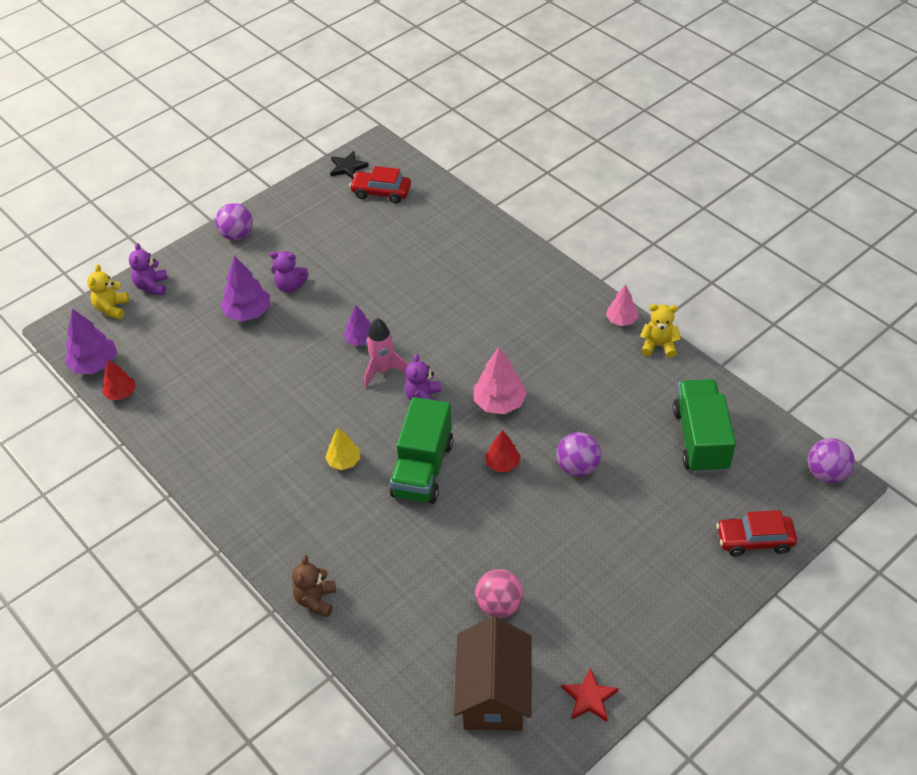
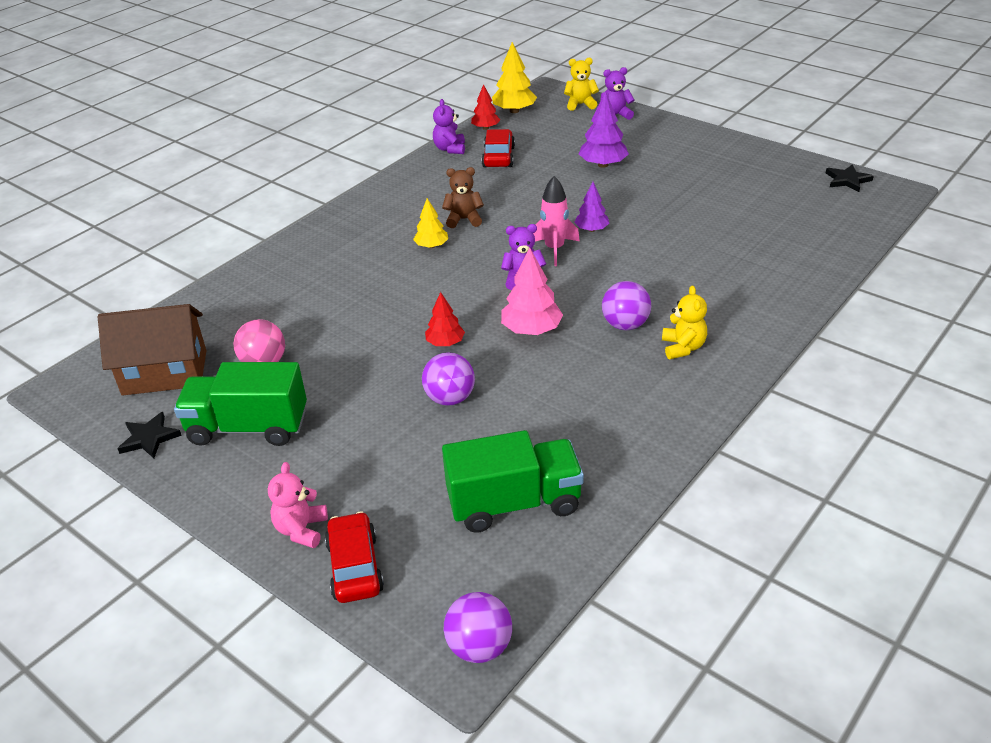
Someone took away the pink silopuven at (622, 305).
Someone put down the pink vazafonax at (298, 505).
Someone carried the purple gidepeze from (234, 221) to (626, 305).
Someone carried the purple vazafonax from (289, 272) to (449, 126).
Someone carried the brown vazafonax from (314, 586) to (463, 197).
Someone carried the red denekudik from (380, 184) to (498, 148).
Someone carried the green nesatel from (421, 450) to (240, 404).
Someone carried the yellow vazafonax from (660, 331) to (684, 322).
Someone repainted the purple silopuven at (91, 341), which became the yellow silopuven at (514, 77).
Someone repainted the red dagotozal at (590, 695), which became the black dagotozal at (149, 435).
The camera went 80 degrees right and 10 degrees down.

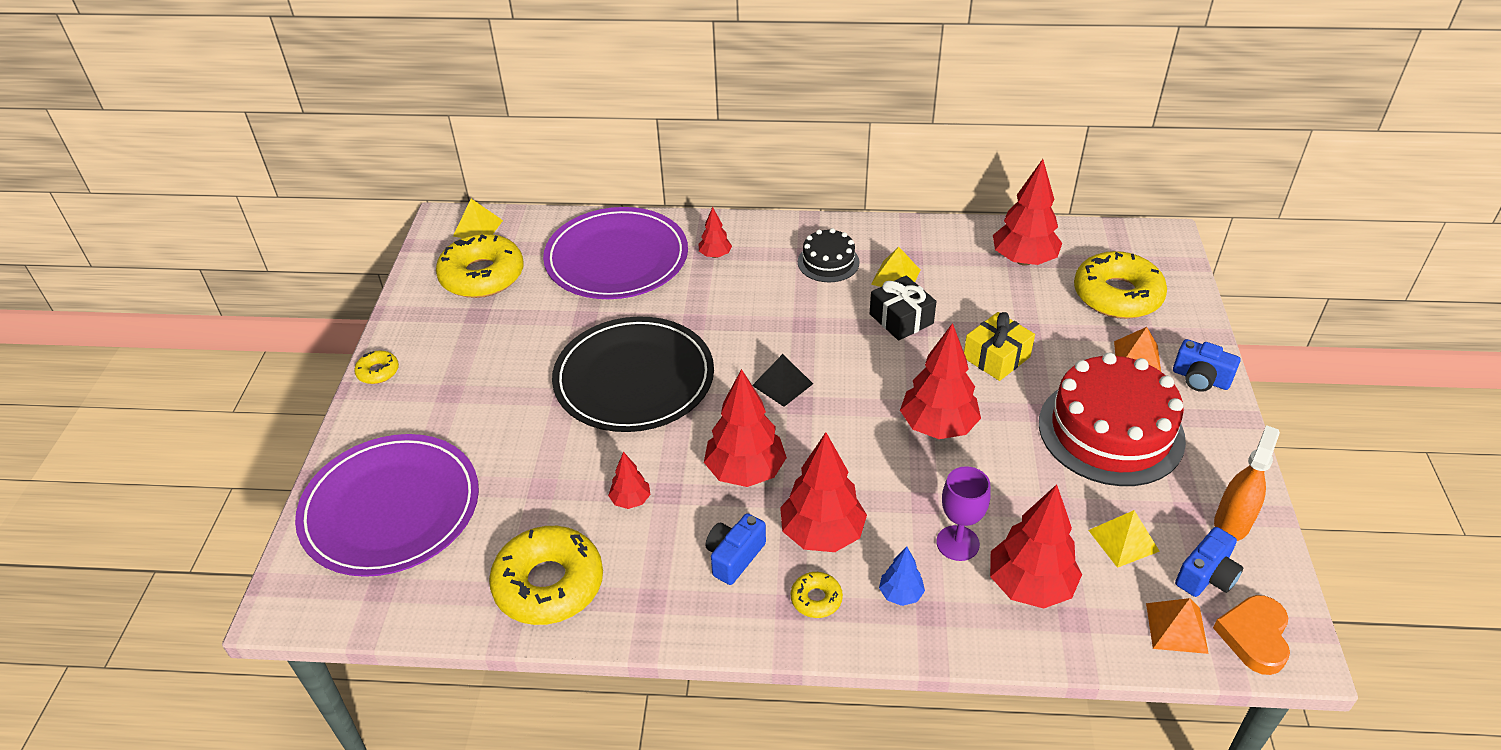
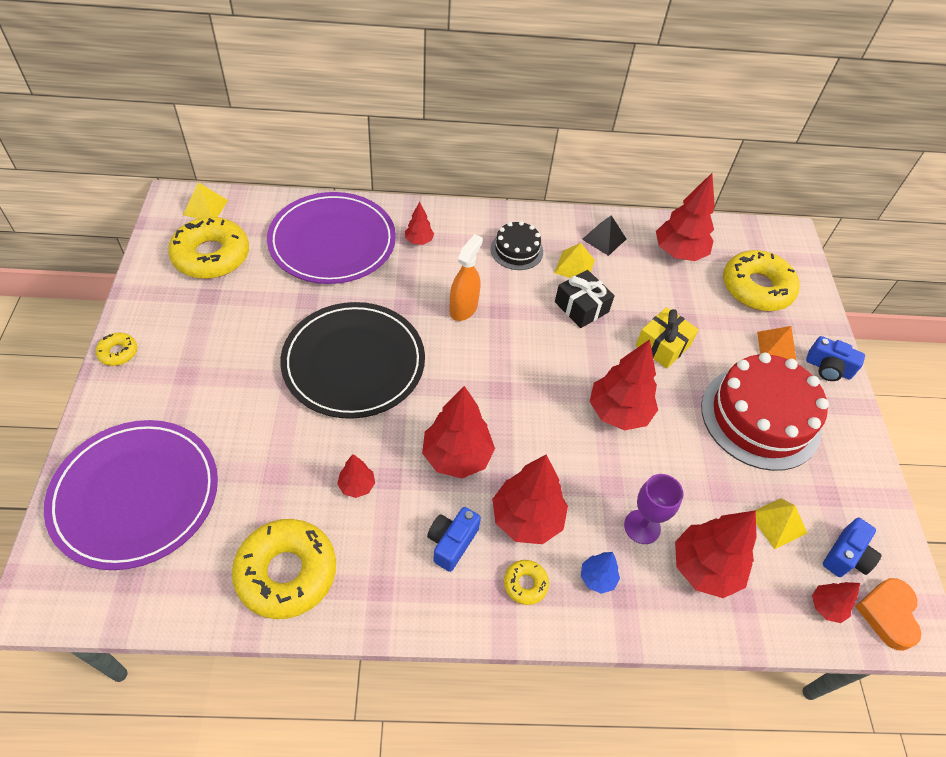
Someone carried the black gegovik from (782, 380) to (604, 235).
Someone carried the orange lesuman from (1247, 483) to (466, 277).
Someone swapped the orange gegovik at (1177, 626) for the red silopuven at (836, 602).
The camera went 10 degrees left and 10 degrees up.

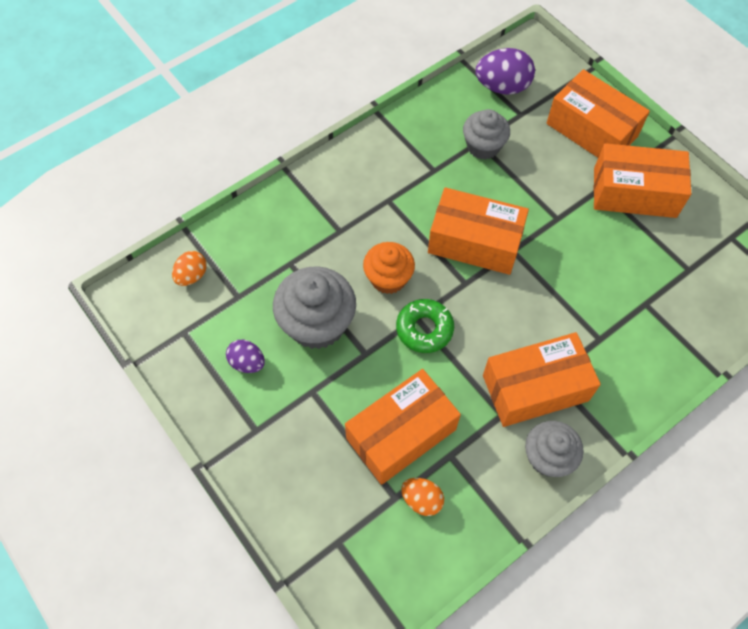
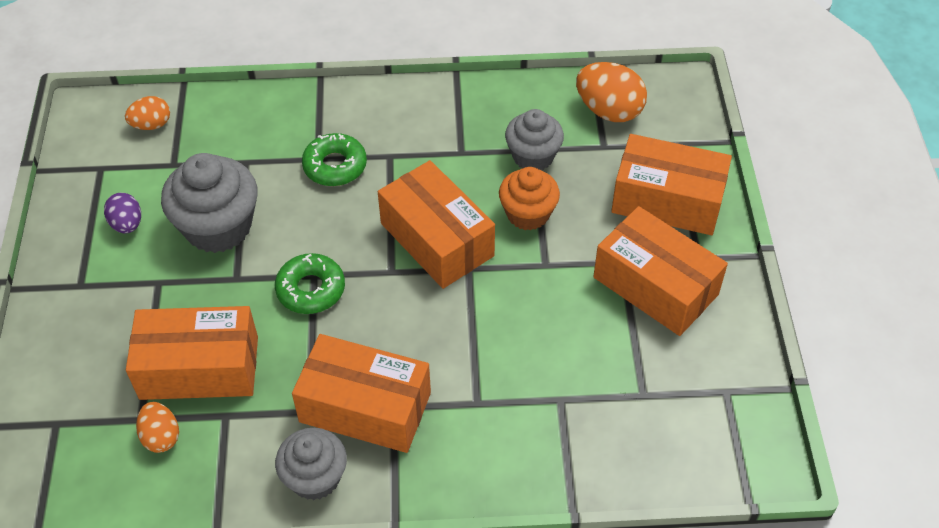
Someone put down the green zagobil at (334, 159).
Someone carried the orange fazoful from (389, 268) to (529, 199).
Someone repainted the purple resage at (505, 71), which became the orange resage at (611, 92).
Someone rotated the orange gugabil at (598, 113) by 60 degrees counterclockwise.
The camera went 35 degrees right and 10 degrees down.

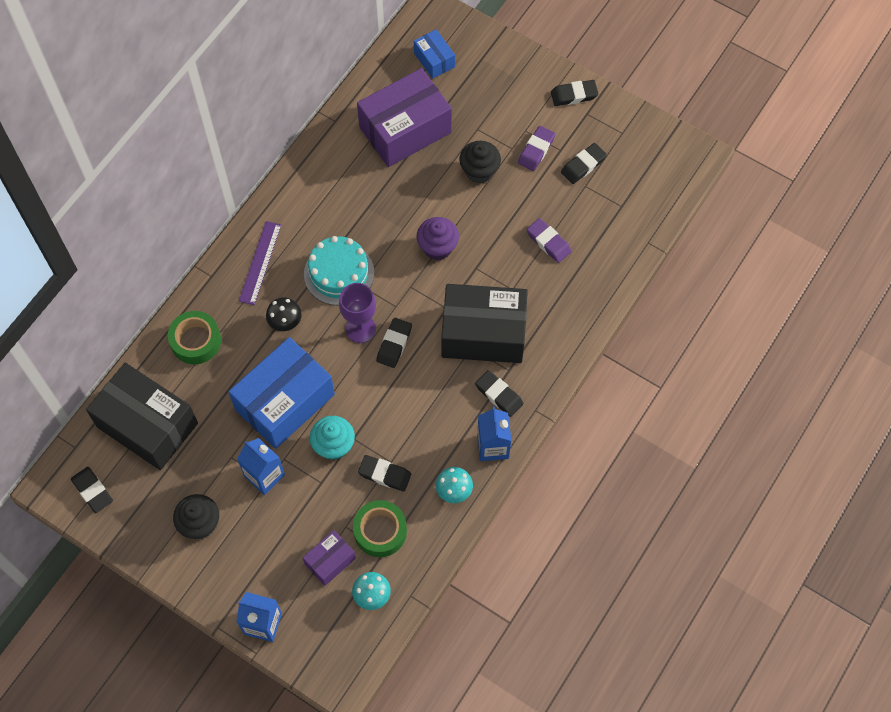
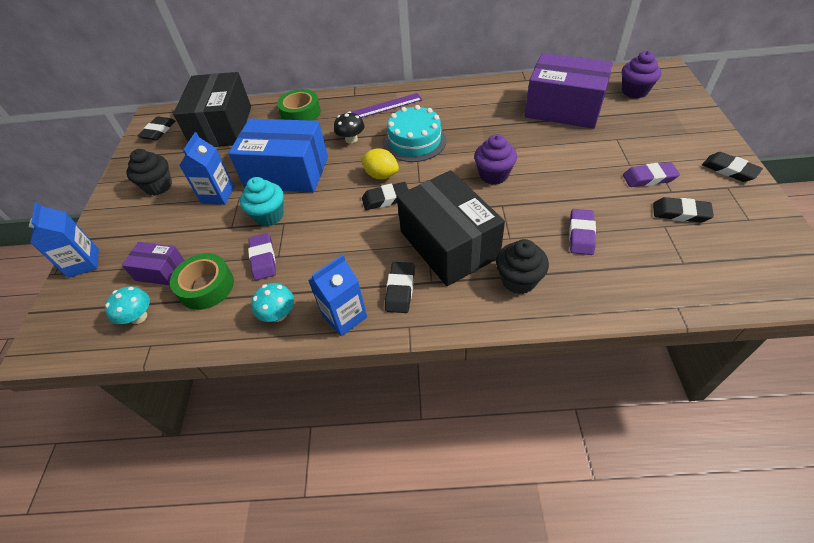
Someone carried the black fazoful from (480, 162) to (522, 266).
Someone swapped the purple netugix at (357, 313) for the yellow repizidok at (380, 163).
Someone swapped the blue gugabil at (434, 54) for the purple fazoful at (641, 74).
Someone repainted the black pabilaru at (384, 473), which became the purple pabilaru at (262, 256).
The camera went 60 degrees right and 15 degrees down.

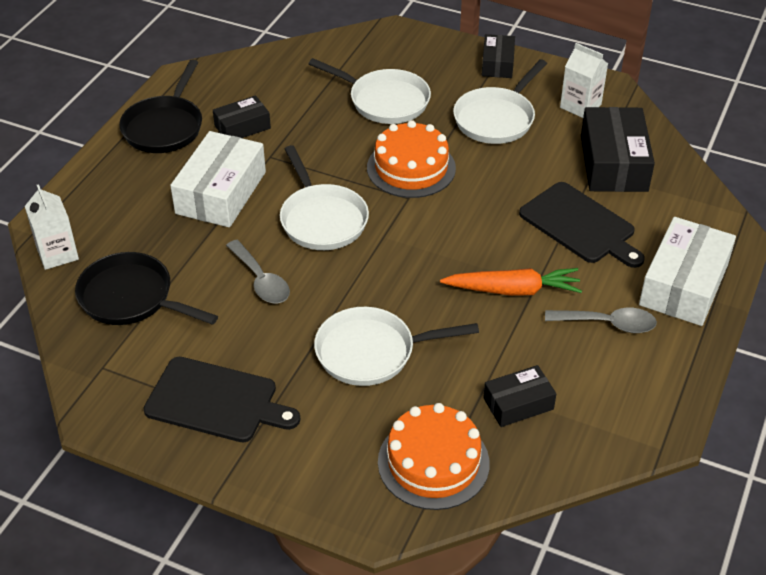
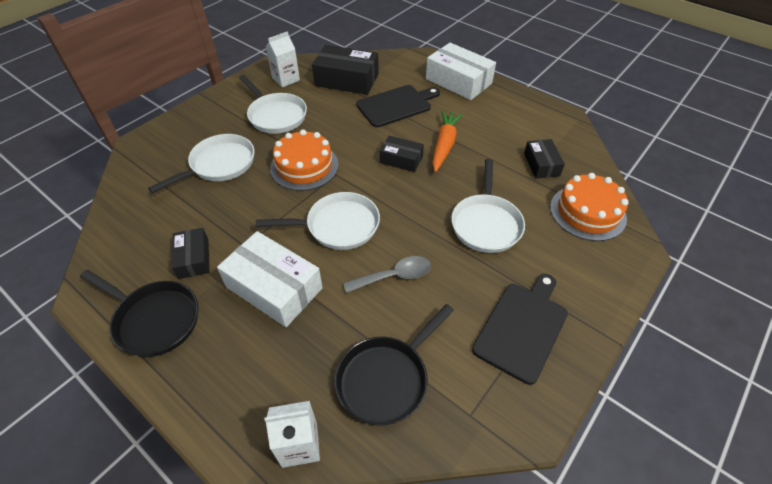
Someone took away the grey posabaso at (601, 320).
Someone carried the black gugabil from (498, 56) to (402, 154).
The camera went 75 degrees left and 5 degrees up.

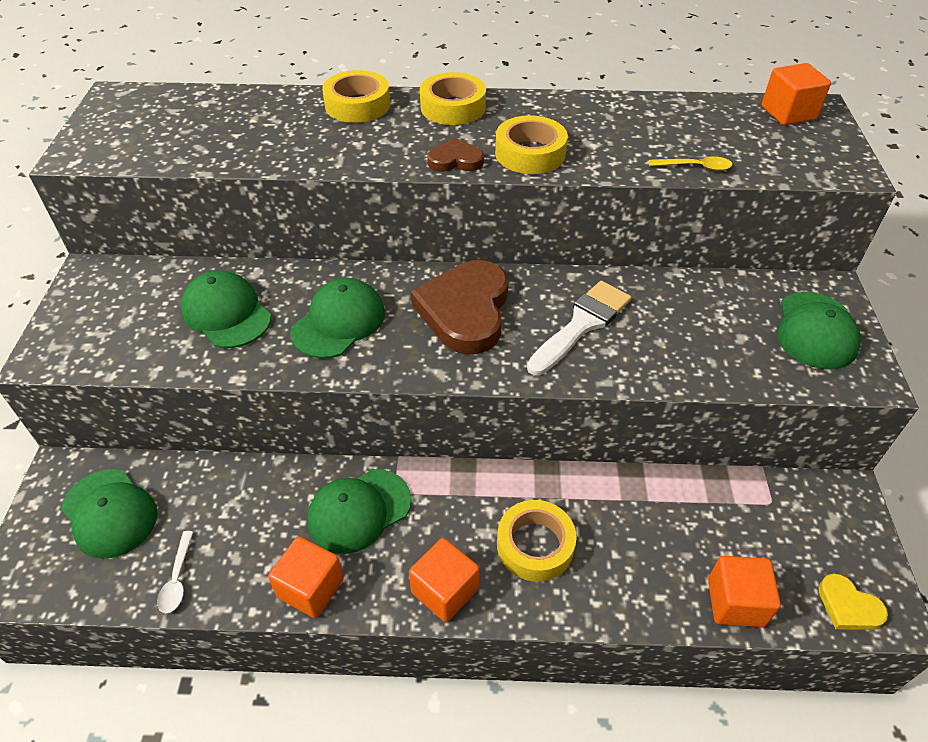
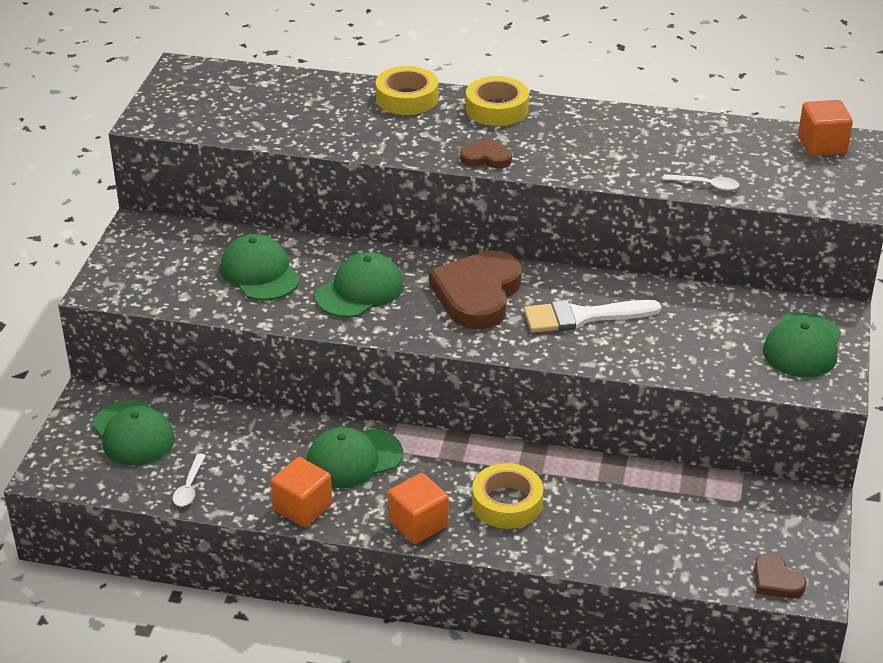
Someone took away the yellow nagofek at (531, 144).
Someone took away the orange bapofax at (744, 591).
Someone repainted the yellow posabaso at (690, 163), which became the white posabaso at (701, 182).
Someone repainted the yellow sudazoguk at (853, 602), which became the brown sudazoguk at (780, 575).
Someone rotated the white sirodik at (579, 328) by 150 degrees counterclockwise.
The camera went 10 degrees right and 10 degrees down.

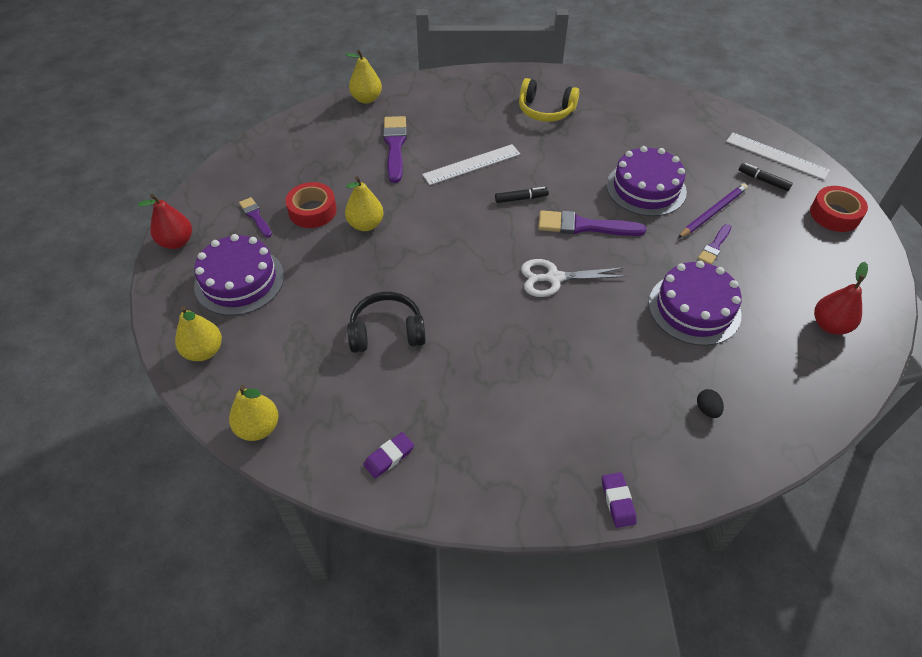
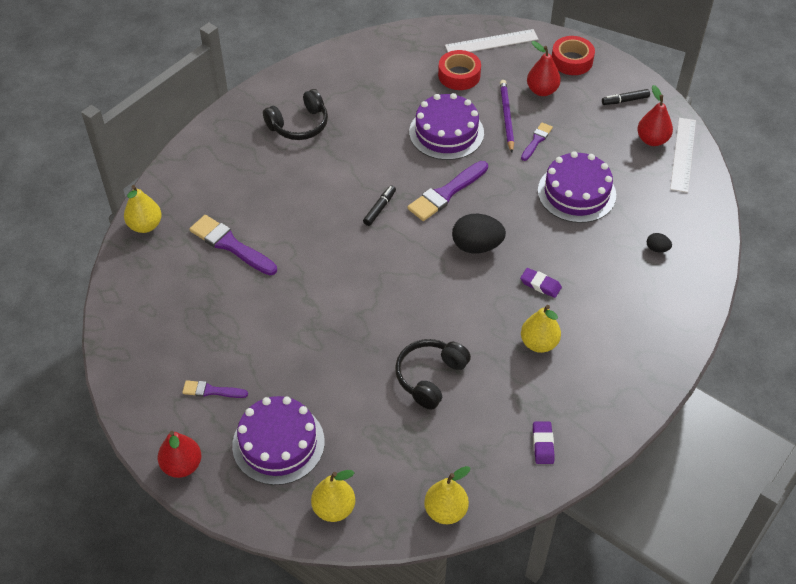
Someone put down the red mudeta at (544, 68).
Someone carried the red nagofek from (311, 205) to (459, 70).
Someone carried the yellow mudeta from (364, 203) to (541, 329).
Someone carried the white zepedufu from (471, 164) to (683, 155).
Someone carried the purple pabilaru from (619, 500) to (541, 283).
Someone carried the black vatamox from (766, 177) to (626, 97).
Someone swapped the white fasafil at (574, 278) for the black resage at (479, 233).
Someone repainted the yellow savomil at (549, 100), which became the black savomil at (295, 114).
Someone rotated the purple sirodik at (714, 244) by 135 degrees counterclockwise.
The camera went 50 degrees left and 0 degrees up.

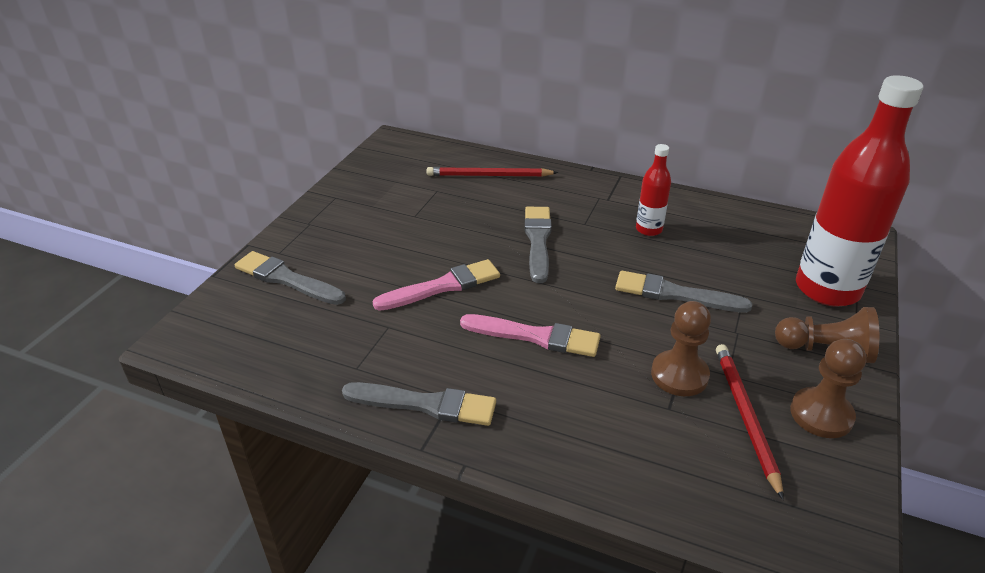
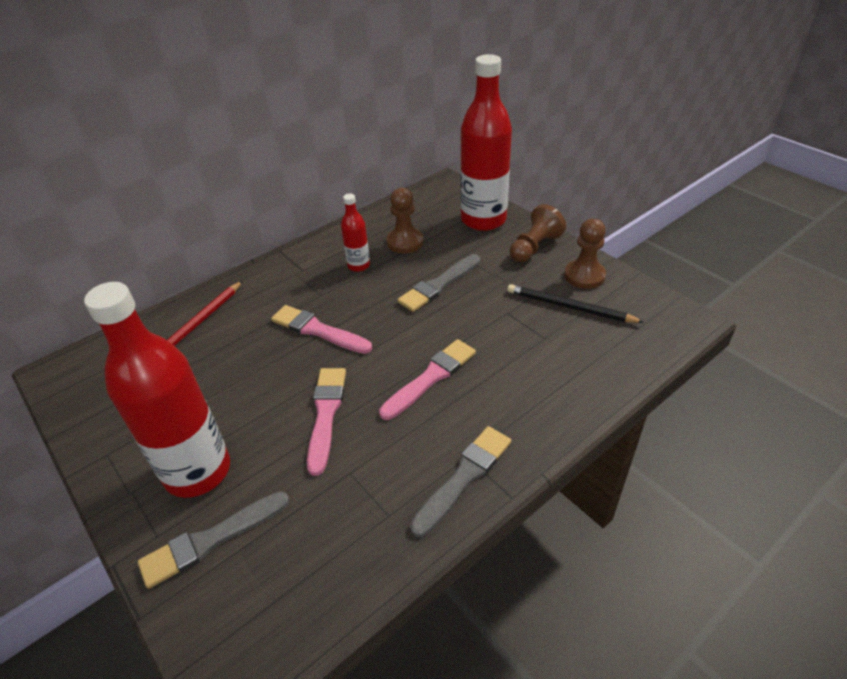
Someone put down the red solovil at (157, 390).
Someone carried the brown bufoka from (681, 348) to (404, 221).
Someone repainted the grey sirodik at (538, 245), which became the pink sirodik at (321, 329).
Someone repainted the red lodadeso at (750, 422), which became the black lodadeso at (576, 303).
The camera went 60 degrees left and 5 degrees up.

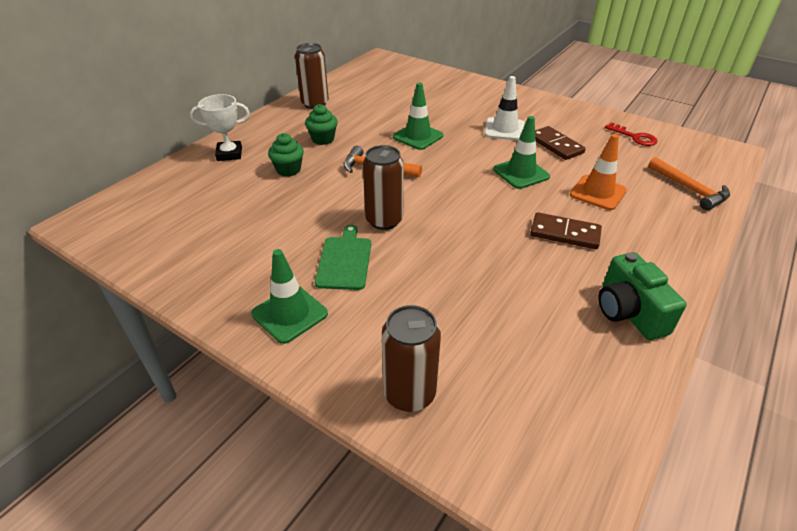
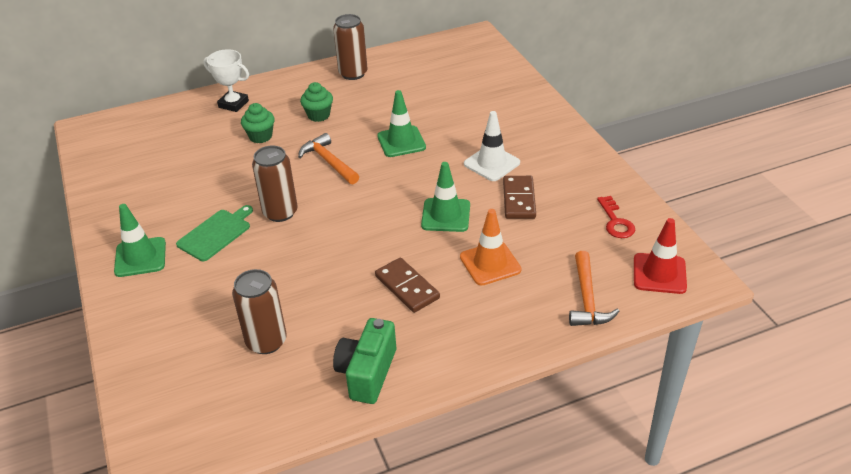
Someone put down the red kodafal at (660, 256).
Someone carried the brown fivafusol from (411, 358) to (259, 311).
The camera went 35 degrees right and 0 degrees up.

